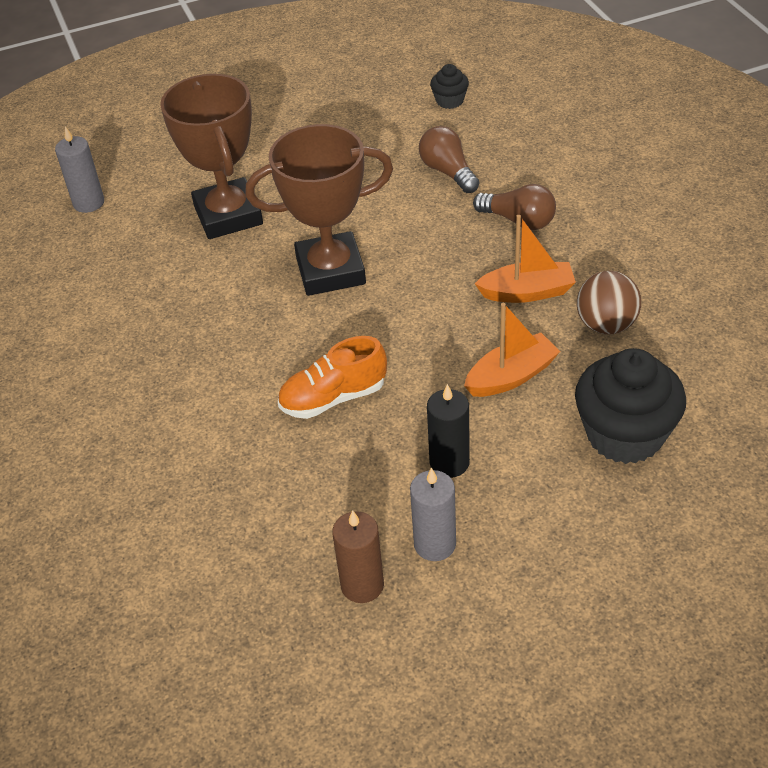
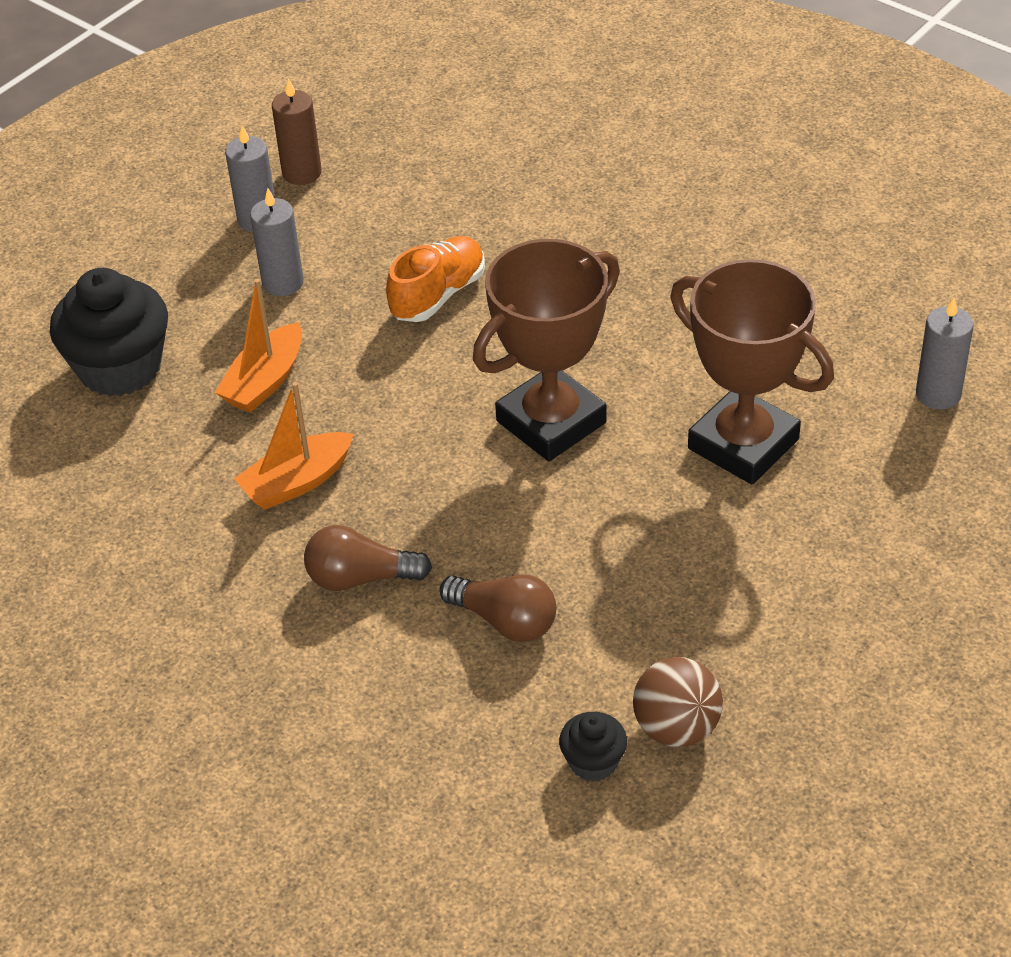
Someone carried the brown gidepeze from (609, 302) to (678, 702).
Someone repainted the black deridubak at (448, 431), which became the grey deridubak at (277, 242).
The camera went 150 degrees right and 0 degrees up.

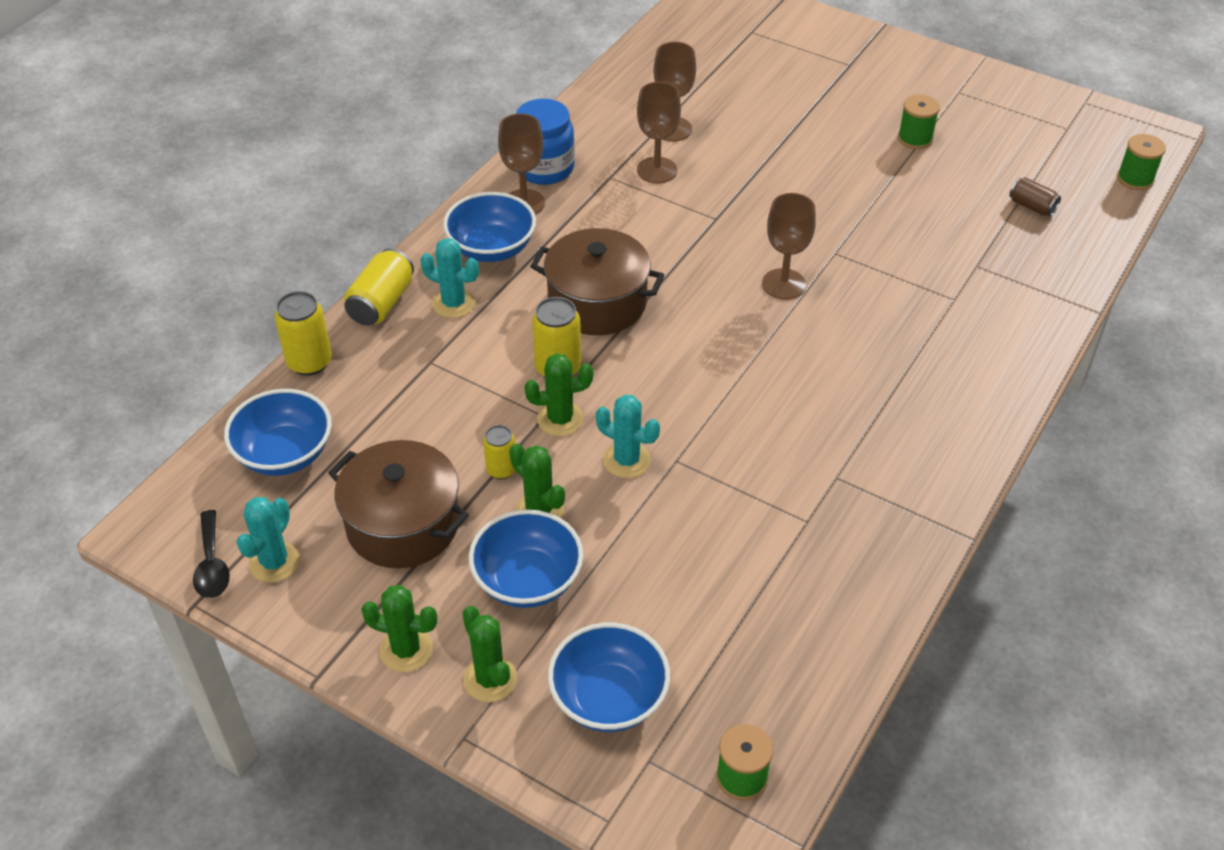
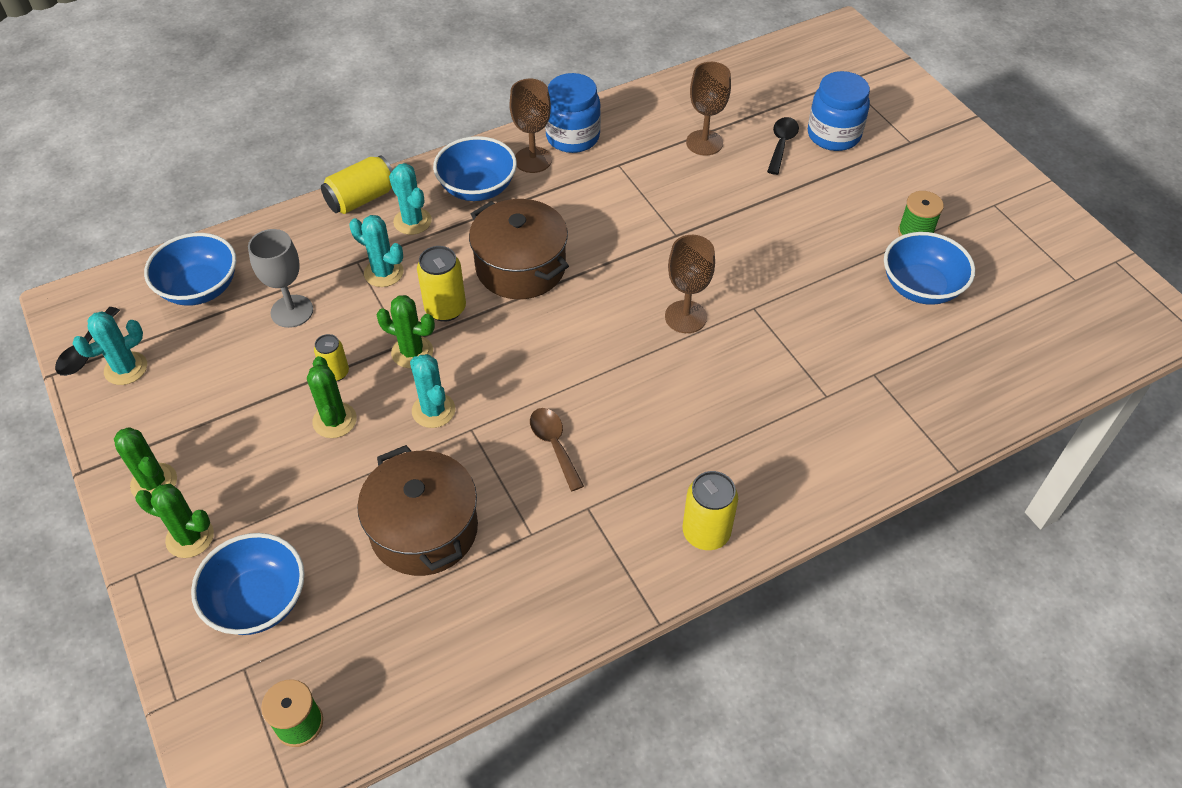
Someone took away the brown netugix at (659, 132).
Someone took away the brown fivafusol at (1035, 196).
Someone took away the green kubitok at (1141, 162).
Someone put down the grey netugix at (280, 278).
Someone put down the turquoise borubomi at (376, 251).
Someone put down the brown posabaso at (557, 449).
Someone put down the black posabaso at (783, 146).
Someone put down the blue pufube at (839, 111).
Someone carried the yellow fivafusol from (303, 333) to (710, 510).
Someone carried the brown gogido from (398, 504) to (417, 510).
Someone carried the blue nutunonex from (526, 559) to (929, 268).
Someone rotated the green borubomi at (489, 654) by 75 degrees counterclockwise.
The camera went 30 degrees right and 5 degrees up.

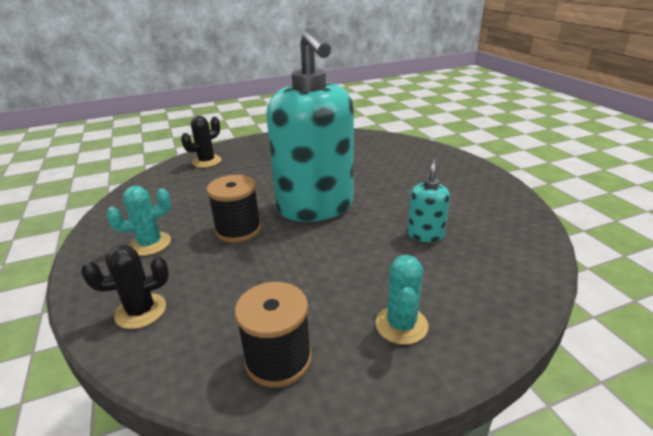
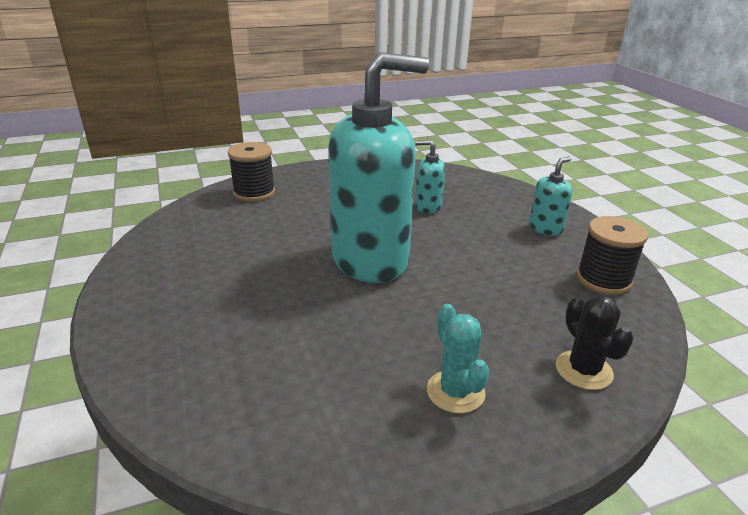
Someone took away the black borubomi at (201, 142).
Someone carried the black kubitok from (234, 209) to (251, 172).
Someone swapped the turquoise borubomi at (401, 300) for the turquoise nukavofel at (550, 196).
The camera went 90 degrees left and 0 degrees up.

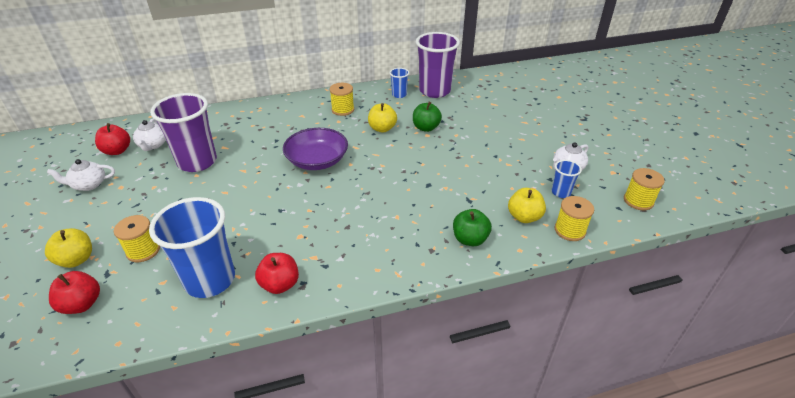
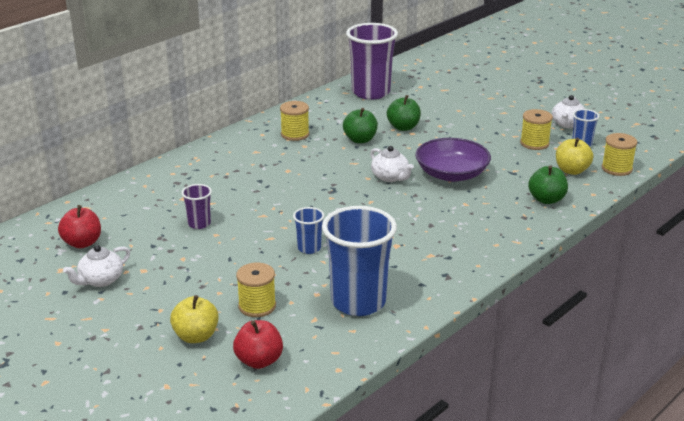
Someone took away the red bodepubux at (277, 273).
Someone carried the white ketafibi from (149, 135) to (392, 164).
Someone carried the purple nutunonex from (315, 149) to (453, 160).
Someone carried the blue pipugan from (399, 83) to (308, 230).
Someone carried the yellow kubitok from (644, 189) to (536, 129).
Someone repainted the yellow bodepubux at (382, 117), which became the green bodepubux at (360, 125).
Someone scaled the purple pipugan at (183, 132) by 0.47.
The camera went 30 degrees left and 10 degrees down.

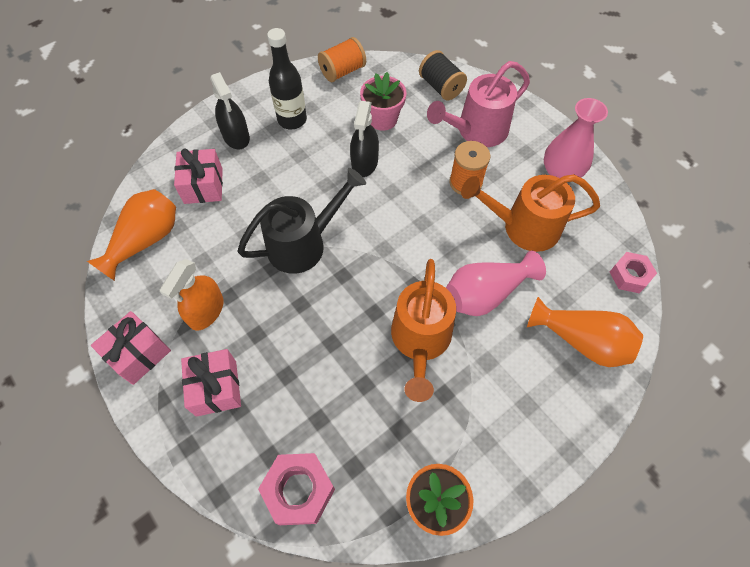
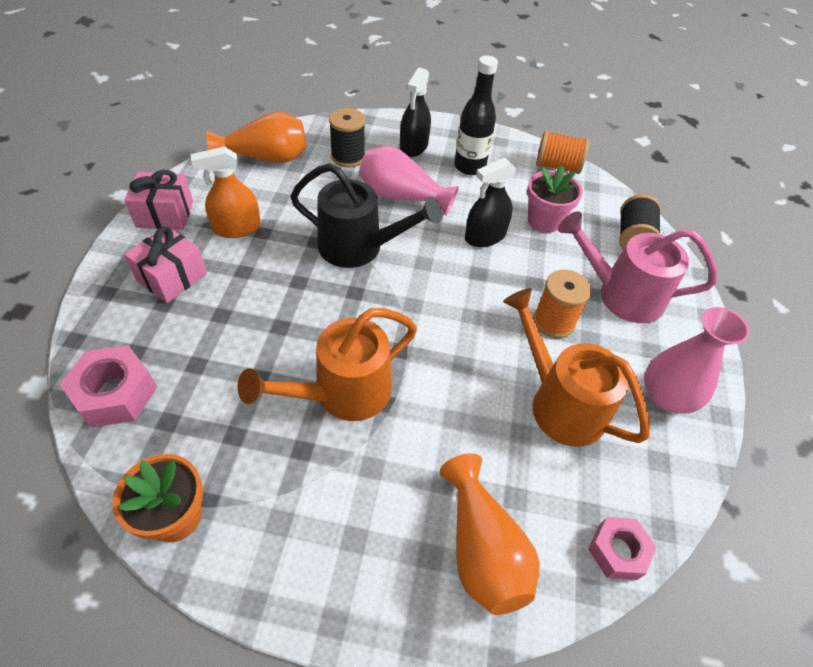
Someone carried the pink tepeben from (496, 283) to (409, 181).
Someone swapped the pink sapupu at (198, 176) for the black kubitok at (347, 137).
The camera went 45 degrees right and 10 degrees down.

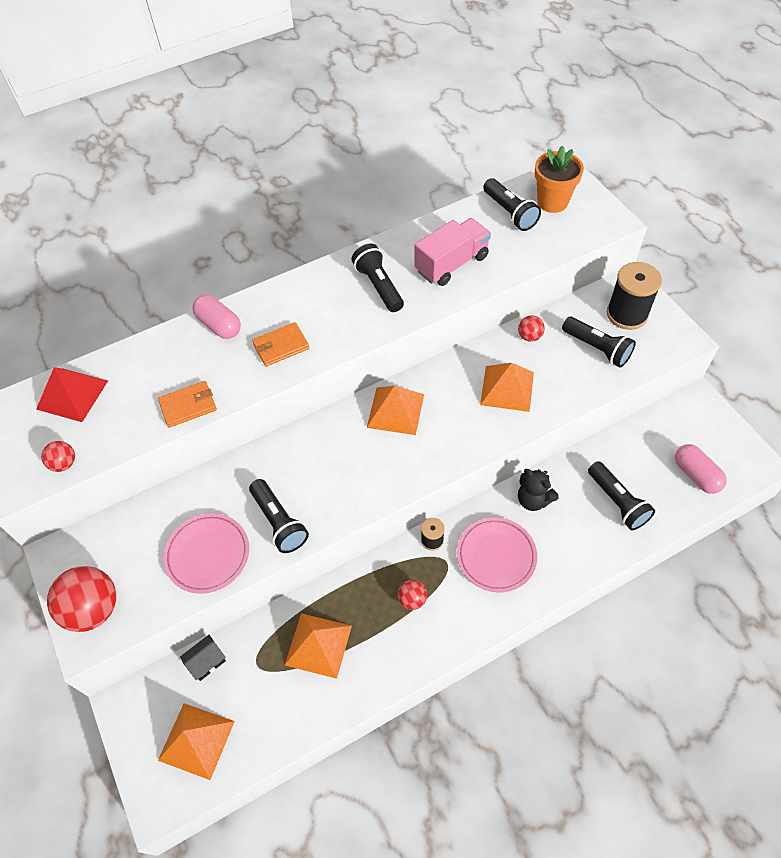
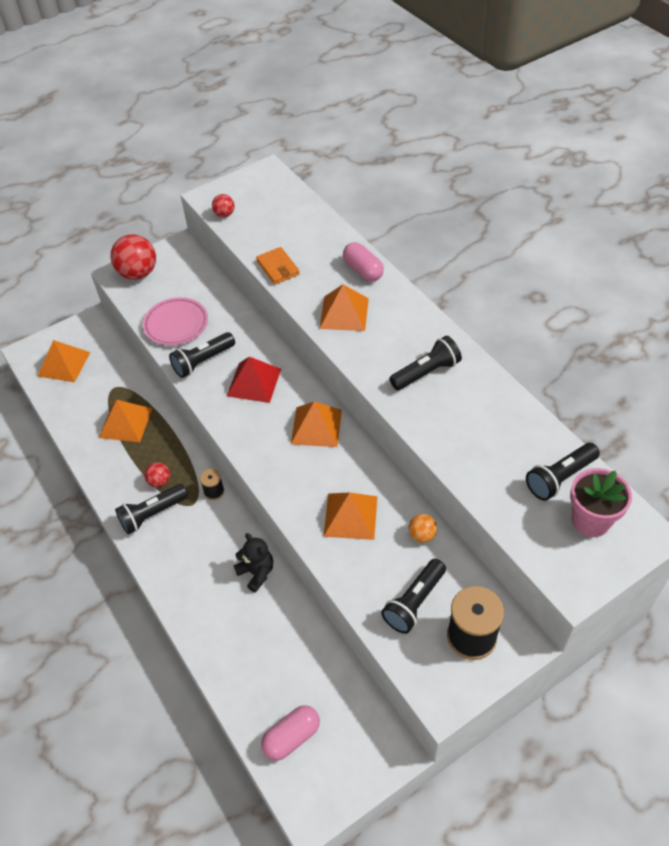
Someone took away the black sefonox at (203, 658).
Someone took away the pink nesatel at (452, 252).
Someone took away the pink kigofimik at (497, 554).
Someone carried the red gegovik from (72, 394) to (254, 379).
Someone carried the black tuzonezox from (621, 495) to (151, 509).
Someone swapped the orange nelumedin at (280, 344) for the orange gegovik at (344, 307).
Someone repainted the red gidepeze at (531, 328), which became the orange gidepeze at (423, 528).
Someone repainted the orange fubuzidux at (559, 179), which became the pink fubuzidux at (601, 502).
Someone rotated the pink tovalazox at (216, 317) by 75 degrees counterclockwise.
Someone rotated the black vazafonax at (538, 490) by 105 degrees clockwise.
The camera went 85 degrees right and 5 degrees down.

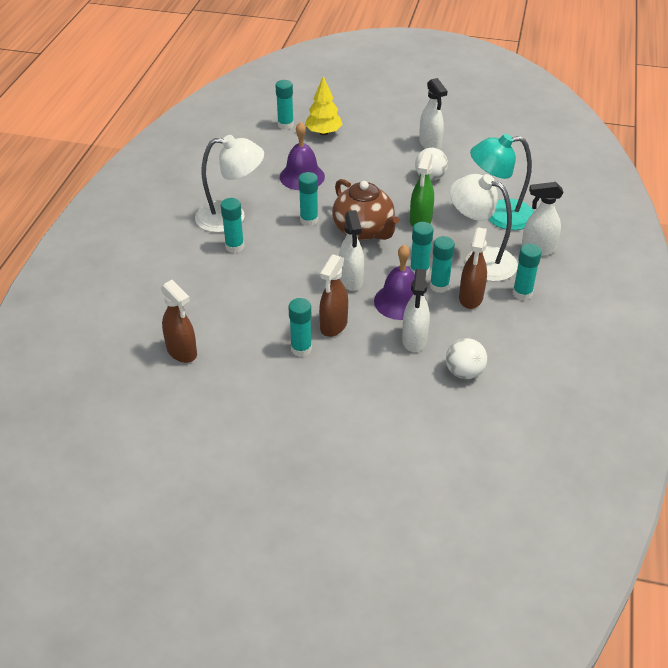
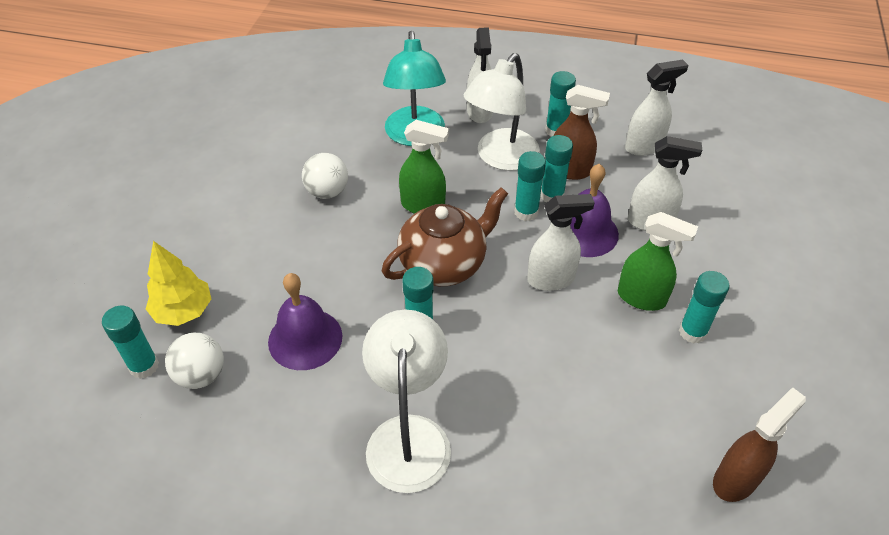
Someone took away the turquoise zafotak at (232, 225).
Someone carried the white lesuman from (433, 114) to (656, 107).
Someone carried the white gidepeze from (466, 358) to (194, 361).
Someone repainted the brown lesuman at (333, 295), which became the green lesuman at (658, 261).
The camera went 90 degrees left and 5 degrees up.

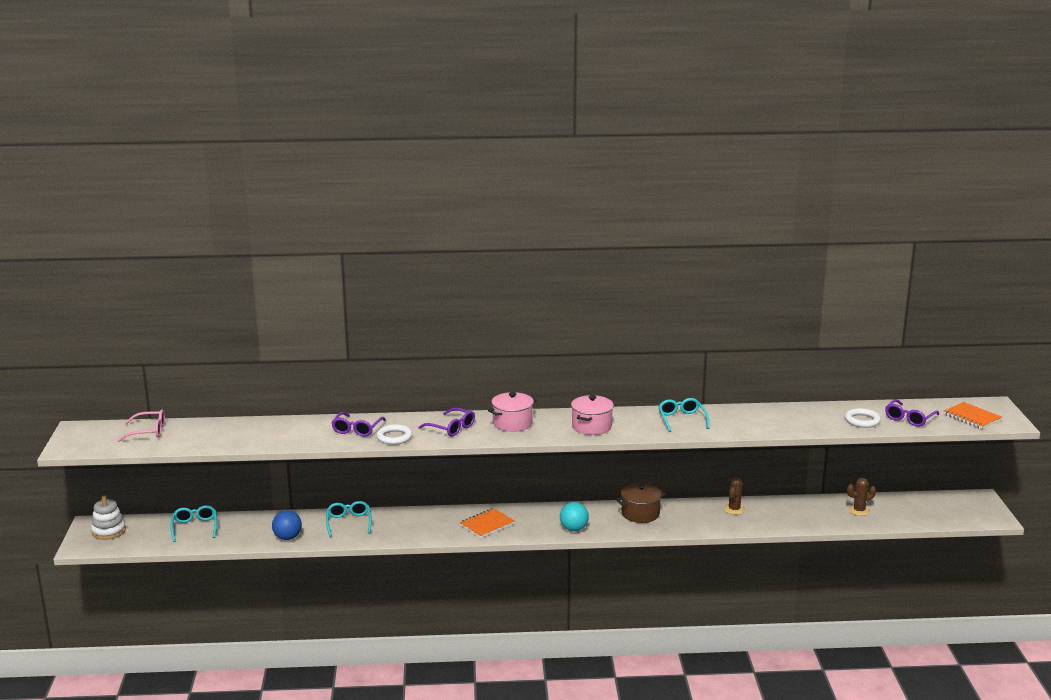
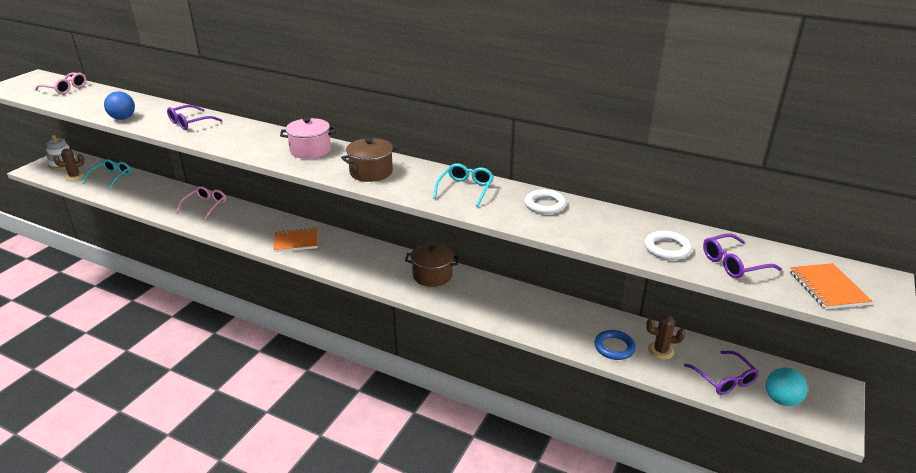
Someone put down the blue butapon at (615, 345).
Someone carried the blue gidepeze from (287, 525) to (119, 105).
Someone carried the white butapon from (394, 434) to (545, 201).
Someone carried the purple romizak from (446, 422) to (721, 373).
Someone carried the turquoise gidepeze from (574, 516) to (787, 386).
Someone carried the brown borubomi from (734, 496) to (68, 165).
Someone repainted the turquoise romizak at (349, 519), which became the pink romizak at (201, 203).
Someone repainted the pink gogido at (592, 415), which became the brown gogido at (369, 160).
The camera went 30 degrees right and 10 degrees up.

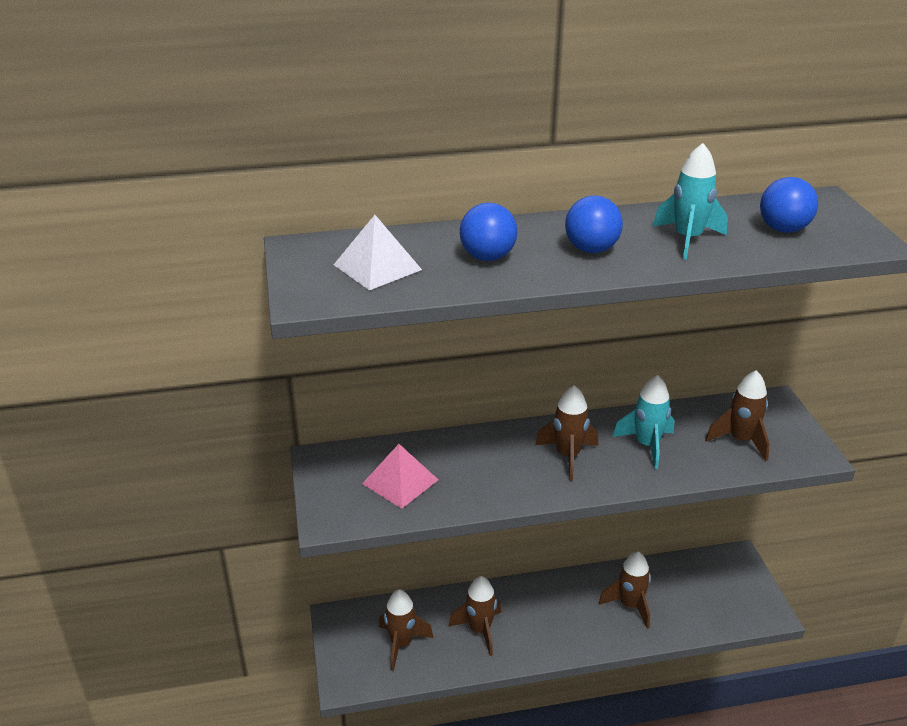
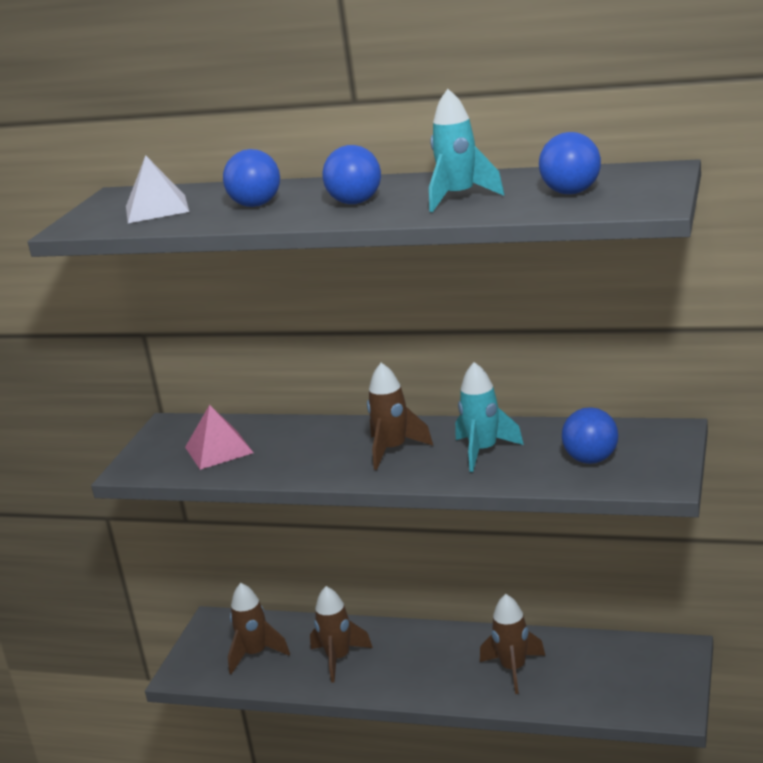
Someone swapped the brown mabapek at (737, 415) for the blue gidepeze at (590, 435).
The camera went 30 degrees right and 10 degrees down.

